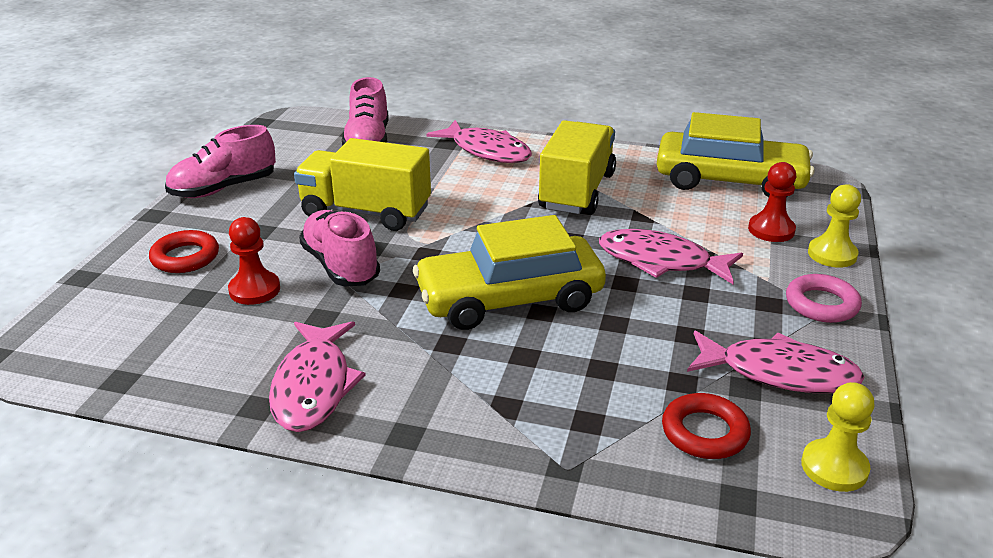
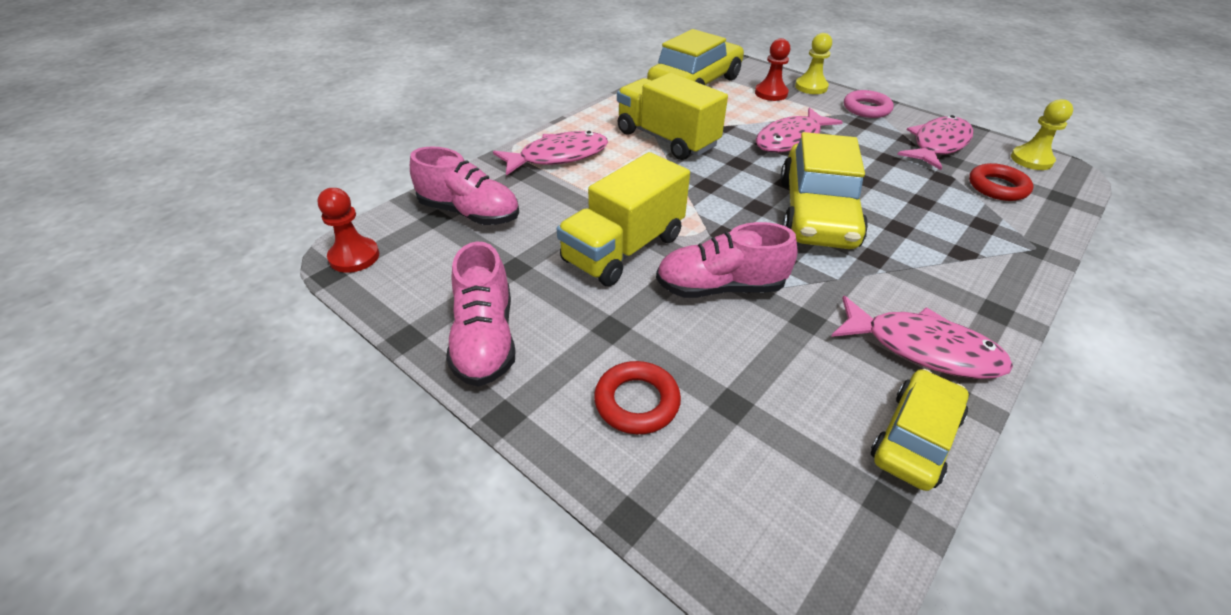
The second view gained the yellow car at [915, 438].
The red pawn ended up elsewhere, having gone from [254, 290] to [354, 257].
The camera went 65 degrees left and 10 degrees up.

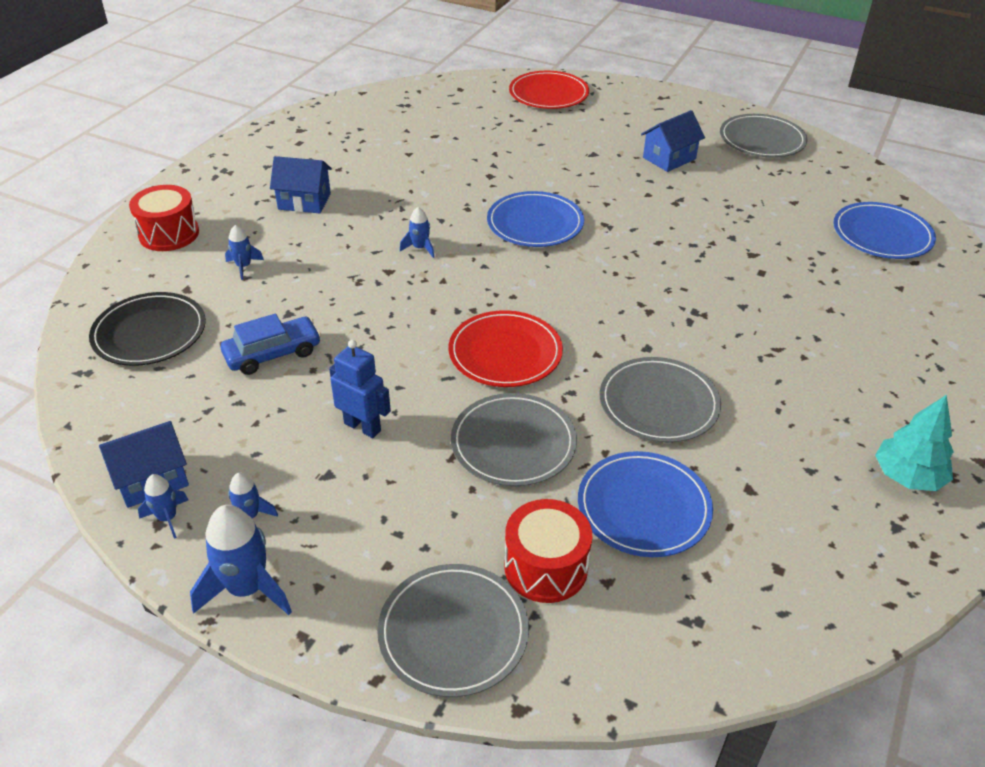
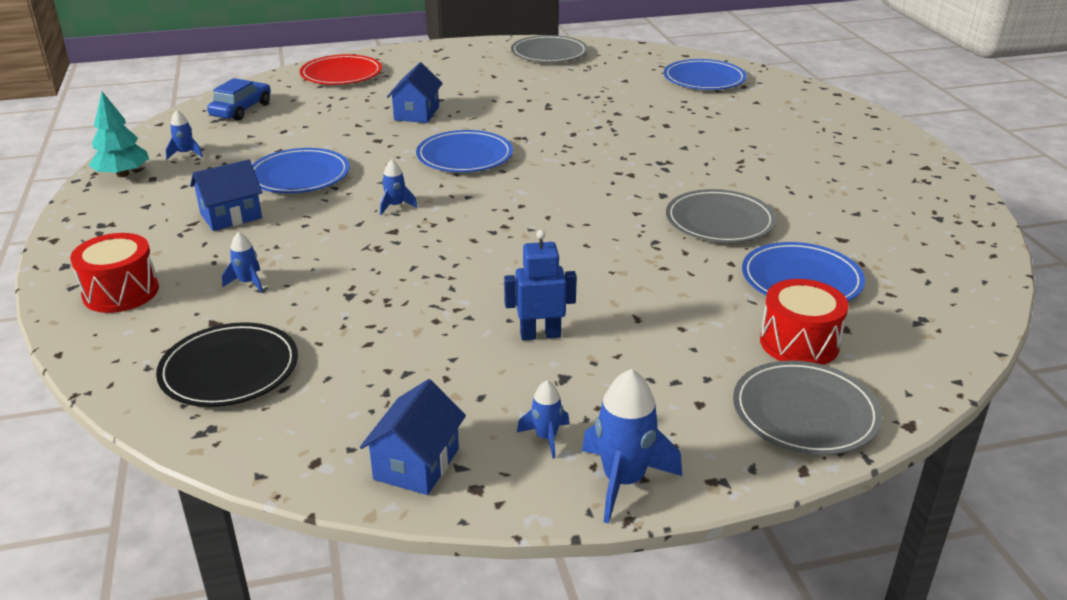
The second view lost the red plate at [505, 353].
The second view lost the grey plate at [513, 443].
The second view gained the blue plate at [299, 175].
The blue rocket ended up elsewhere, having gone from [167, 518] to [185, 153].
The blue car ended up elsewhere, having gone from [273, 354] to [241, 110].
The blue house ended up elsewhere, having gone from [669, 158] to [416, 113].
The turquoise tree ended up elsewhere, having gone from [907, 476] to [123, 174].
The camera went 40 degrees left and 10 degrees down.

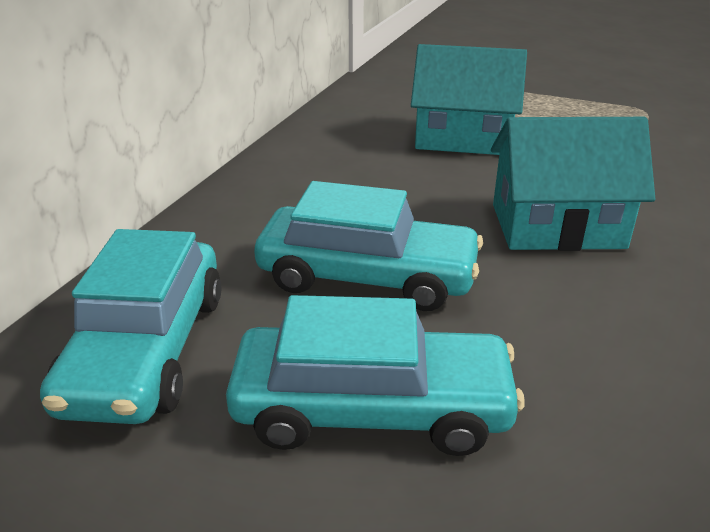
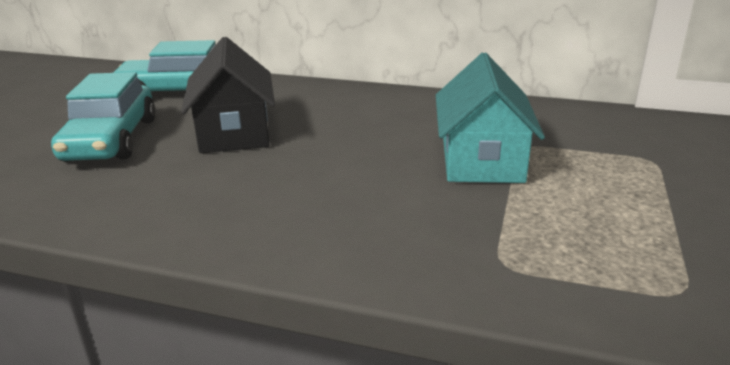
The second view lost the turquoise house at [557, 226].
Where the turquoise car stood at [367, 276], the black house came to stand at [234, 132].
The camera went 85 degrees right and 5 degrees down.

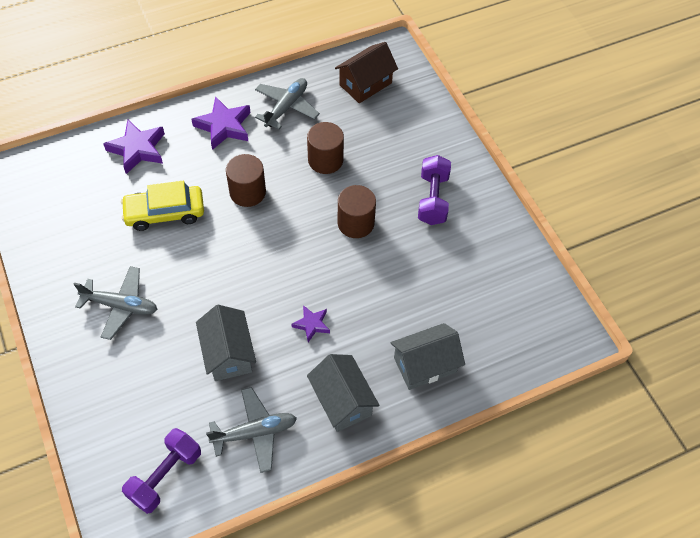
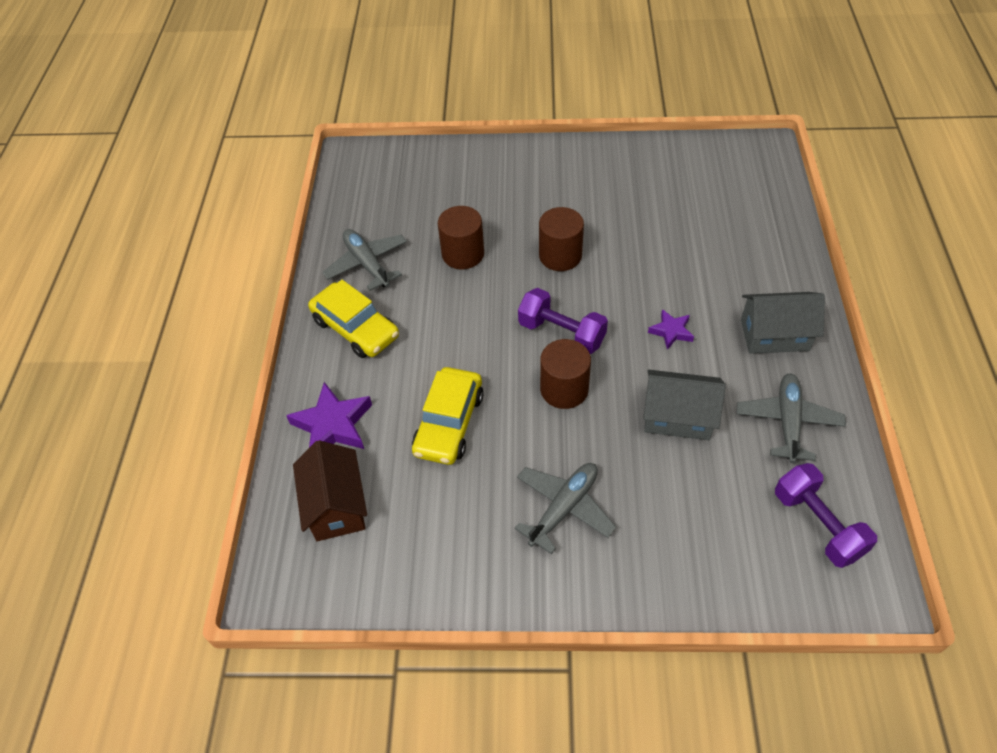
The second view lost the grey house at [425, 365].
The brown cylinder ended up elsewhere, having gone from [247, 192] to [564, 389].
The brown house ended up elsewhere, having gone from [365, 84] to [336, 505].
The purple dumbbell ended up elsewhere, having gone from [432, 199] to [561, 333].
Where the purple star stood at [224, 126], the yellow car came to stand at [355, 328].
The camera went 60 degrees left and 5 degrees down.

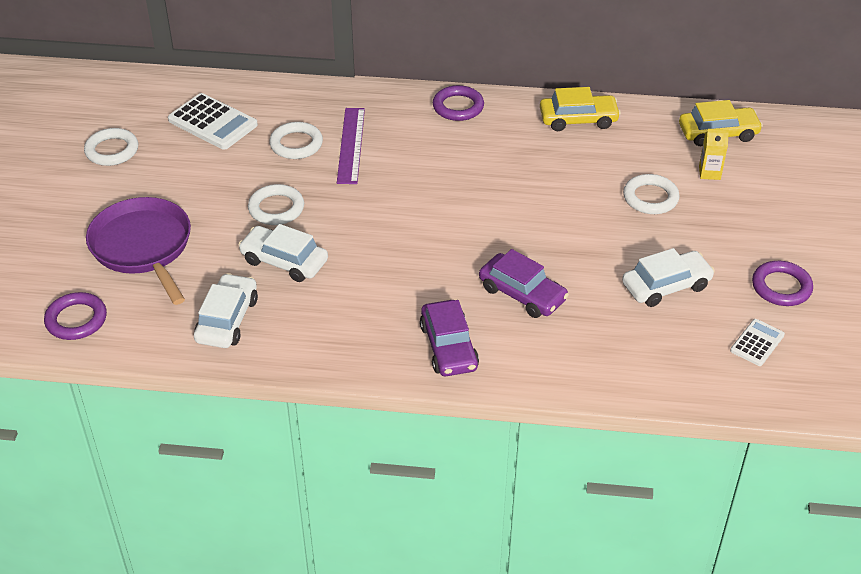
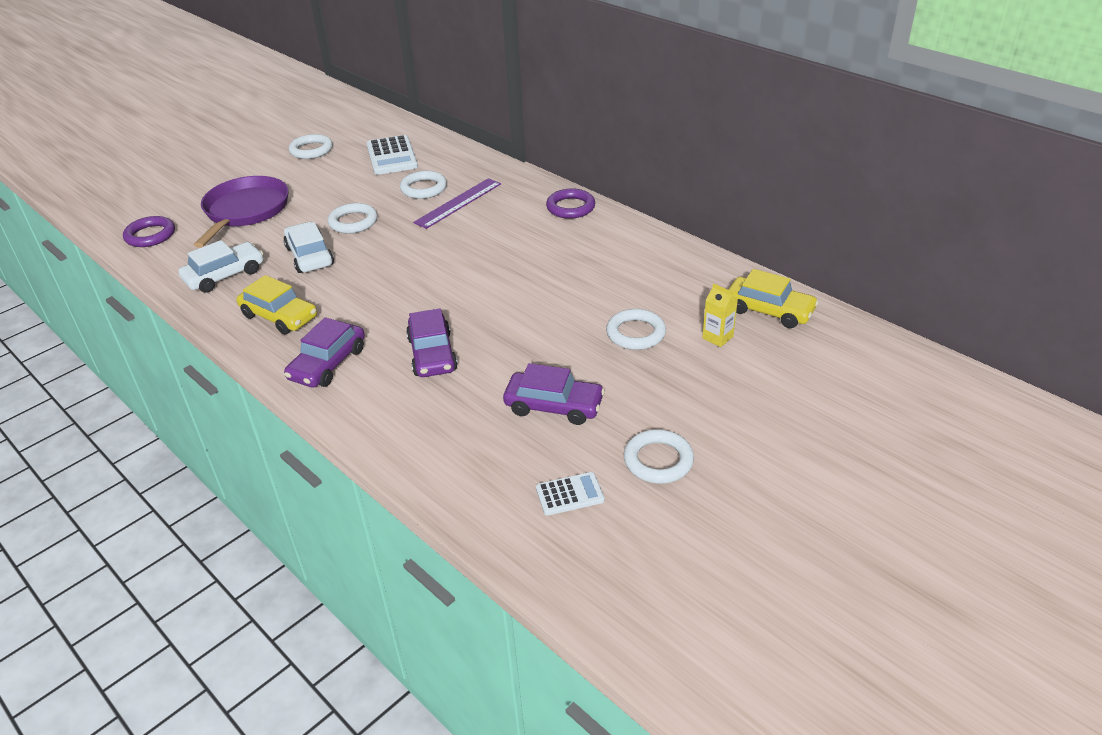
The yellow car ended up elsewhere, having gone from [578, 119] to [279, 316].
What was the white car at [666, 286] turned into the purple car at [554, 406].
What was the purple ring at [781, 287] turned into the white ring at [658, 460].
The camera went 40 degrees right and 5 degrees down.

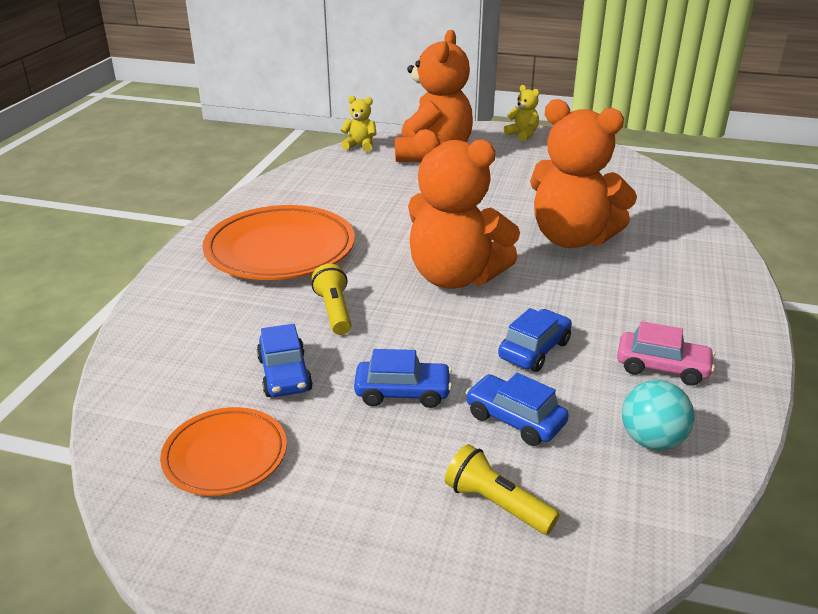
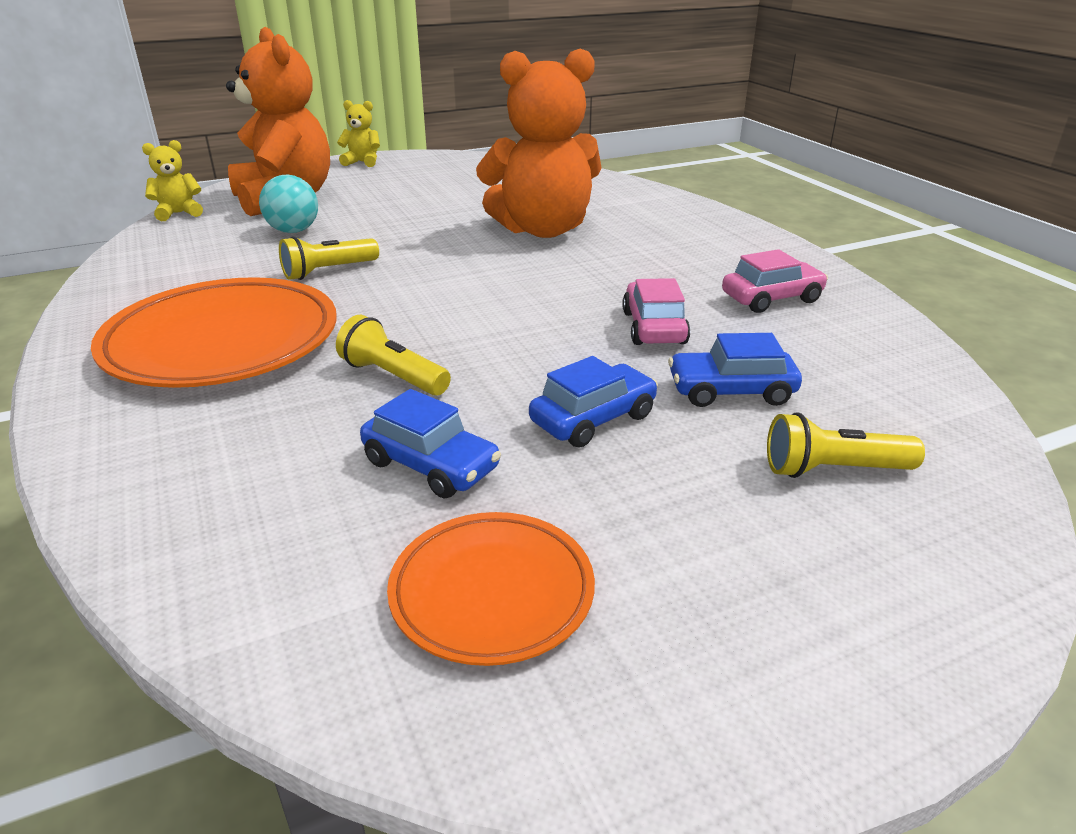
The second view lost the orange teddy bear at [455, 277].
The second view gained the yellow flashlight at [328, 271].
The turquoise ball ended up elsewhere, having gone from [651, 440] to [293, 231].
What was the blue car at [534, 350] turned into the pink car at [654, 327].
The camera went 40 degrees left and 0 degrees up.

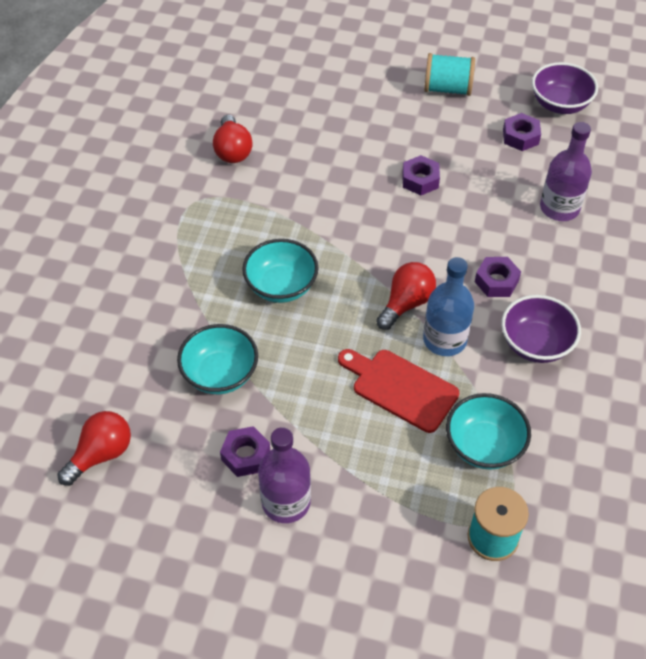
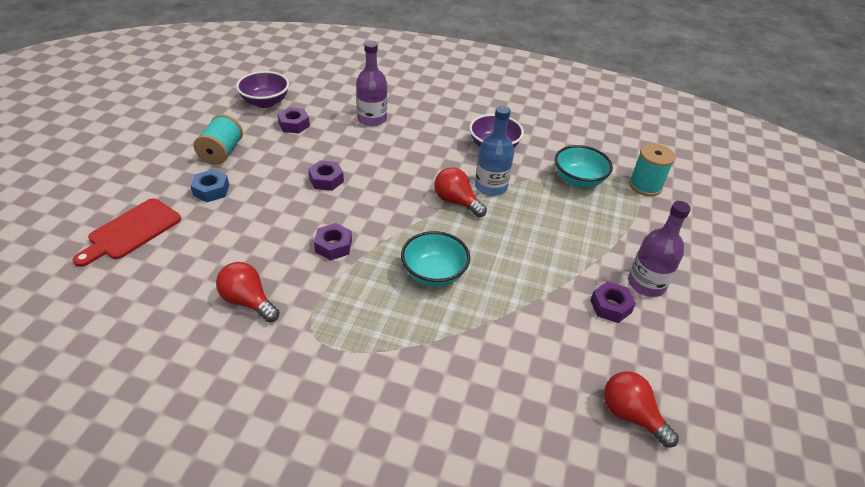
The second view lost the turquoise bowl at [220, 374].
The second view gained the blue nut at [211, 190].
The red cutting board ended up elsewhere, having gone from [400, 388] to [131, 231].
The purple nut ended up elsewhere, having gone from [496, 281] to [333, 246].
The red light bulb at [232, 150] ended up facing another way, 135 degrees counterclockwise from before.
The camera went 90 degrees left and 10 degrees down.

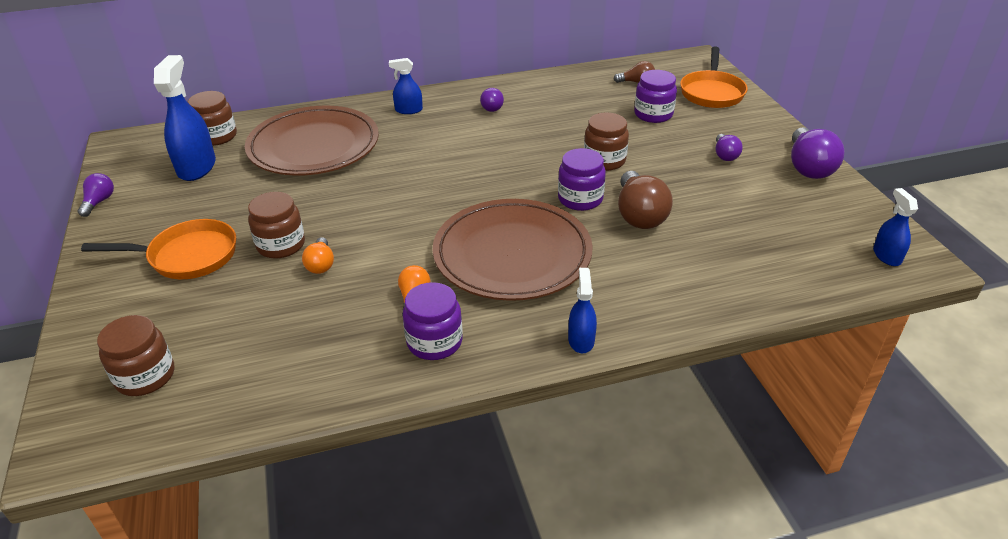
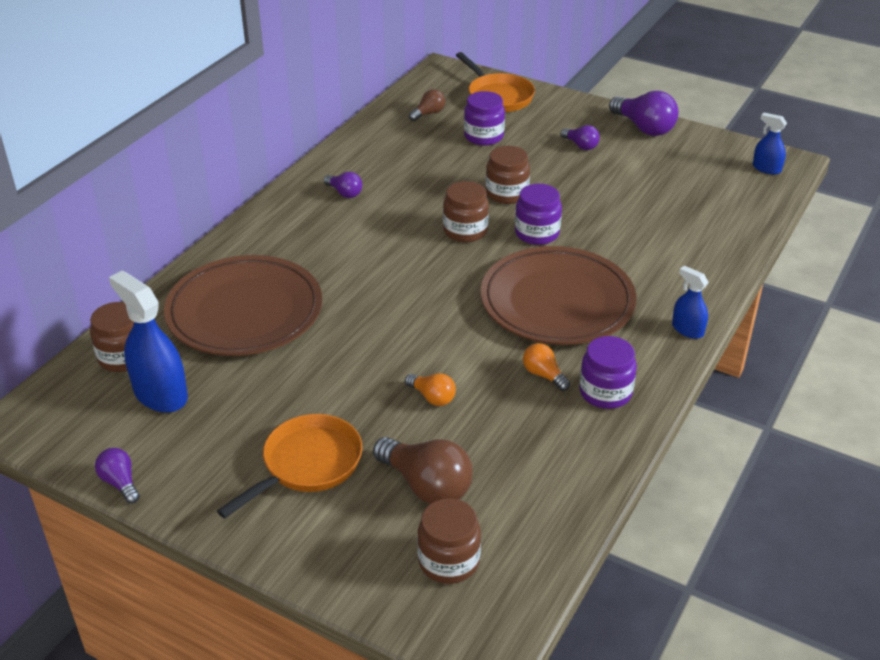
The second view lost the blue spray bottle at [408, 110].
The brown jar ended up elsewhere, having gone from [281, 245] to [465, 231].
The brown light bulb ended up elsewhere, having gone from [639, 215] to [426, 485].
The camera went 45 degrees left and 0 degrees up.

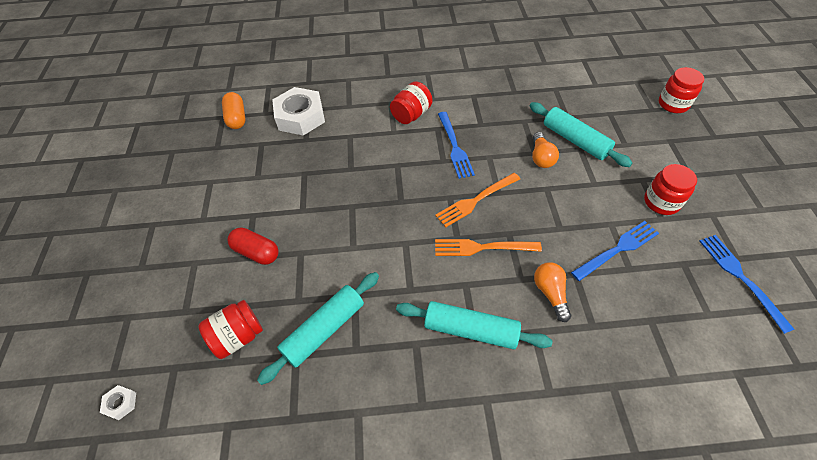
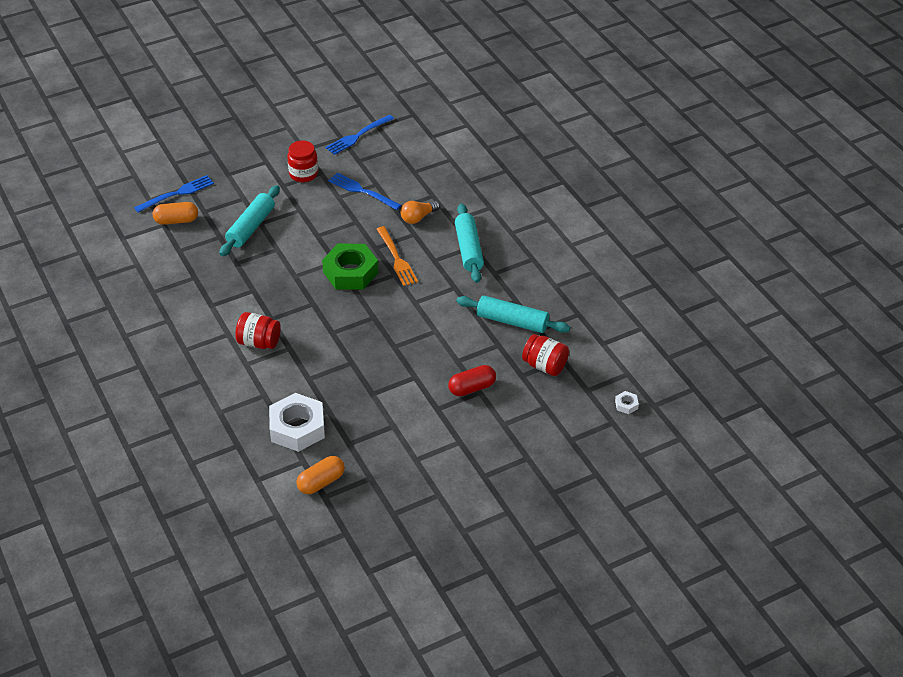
The second view lost the orange light bulb at [541, 157].
The second view lost the red jar at [673, 104].
The second view gained the orange capsule at [176, 221].
The blue fork ended up elsewhere, having gone from [454, 146] to [177, 194].
Where the orange fork stood at [476, 200], the green nut came to stand at [350, 272].
The red capsule at [256, 252] ended up facing another way, 60 degrees clockwise from before.
The camera went 115 degrees left and 10 degrees down.

